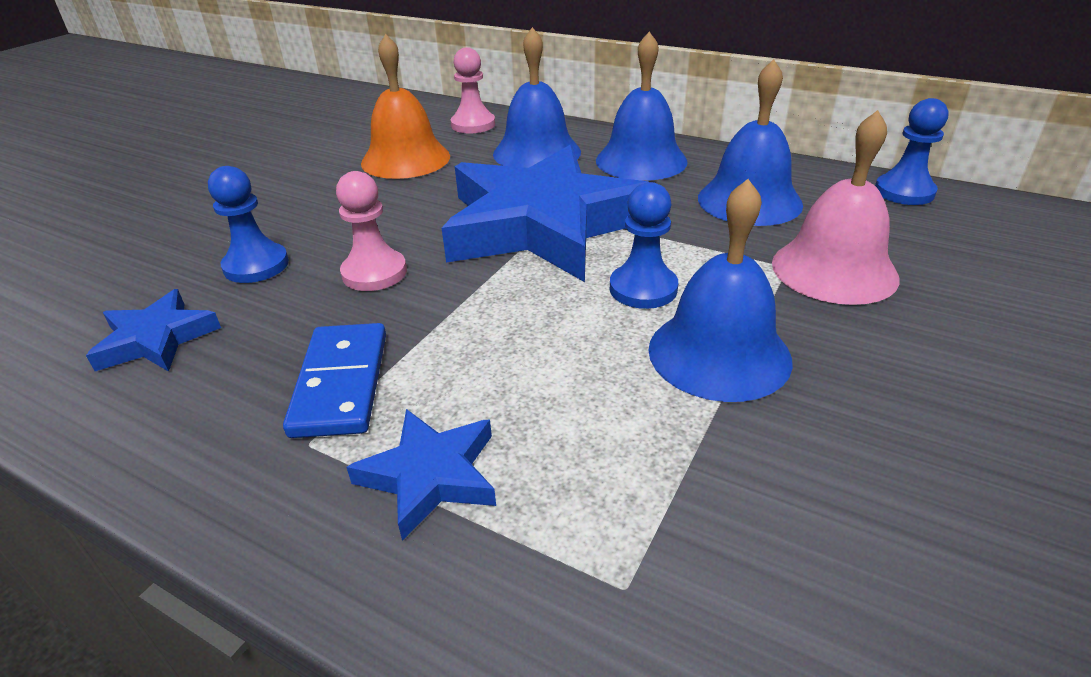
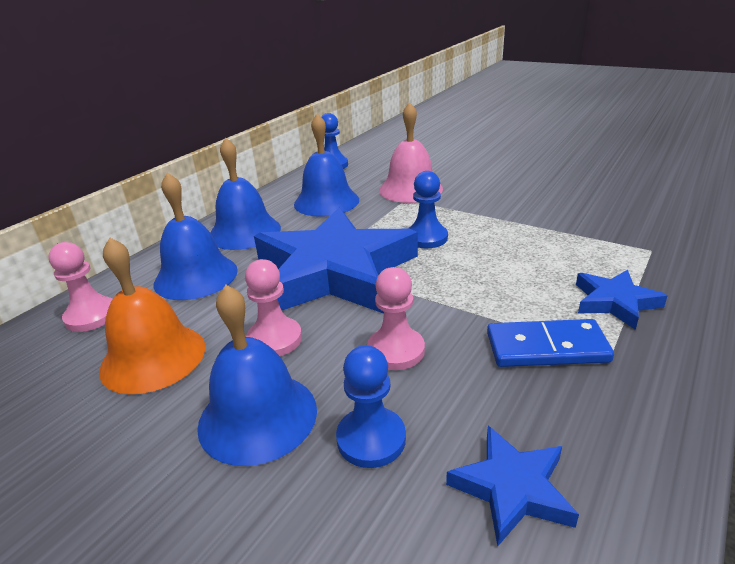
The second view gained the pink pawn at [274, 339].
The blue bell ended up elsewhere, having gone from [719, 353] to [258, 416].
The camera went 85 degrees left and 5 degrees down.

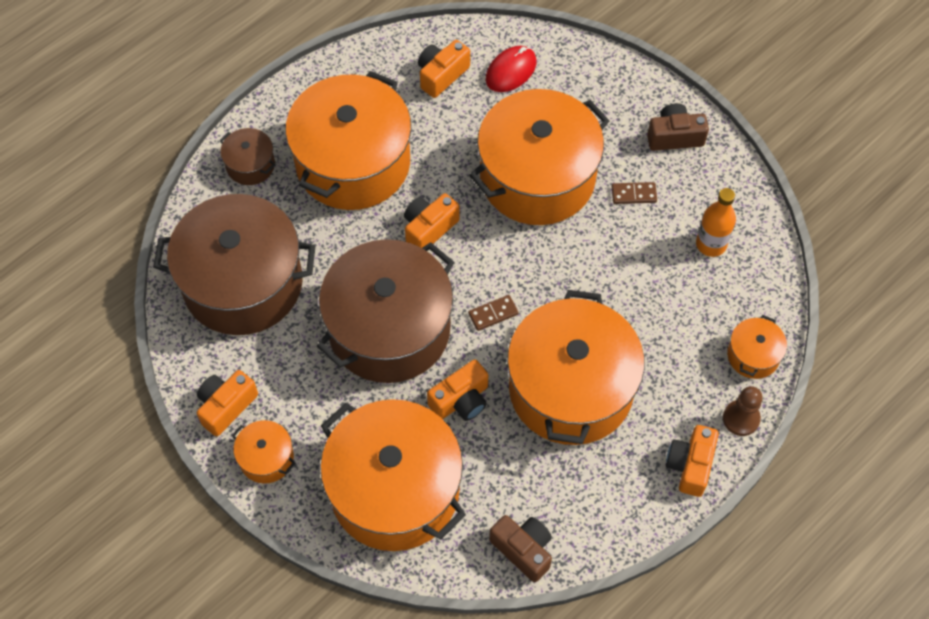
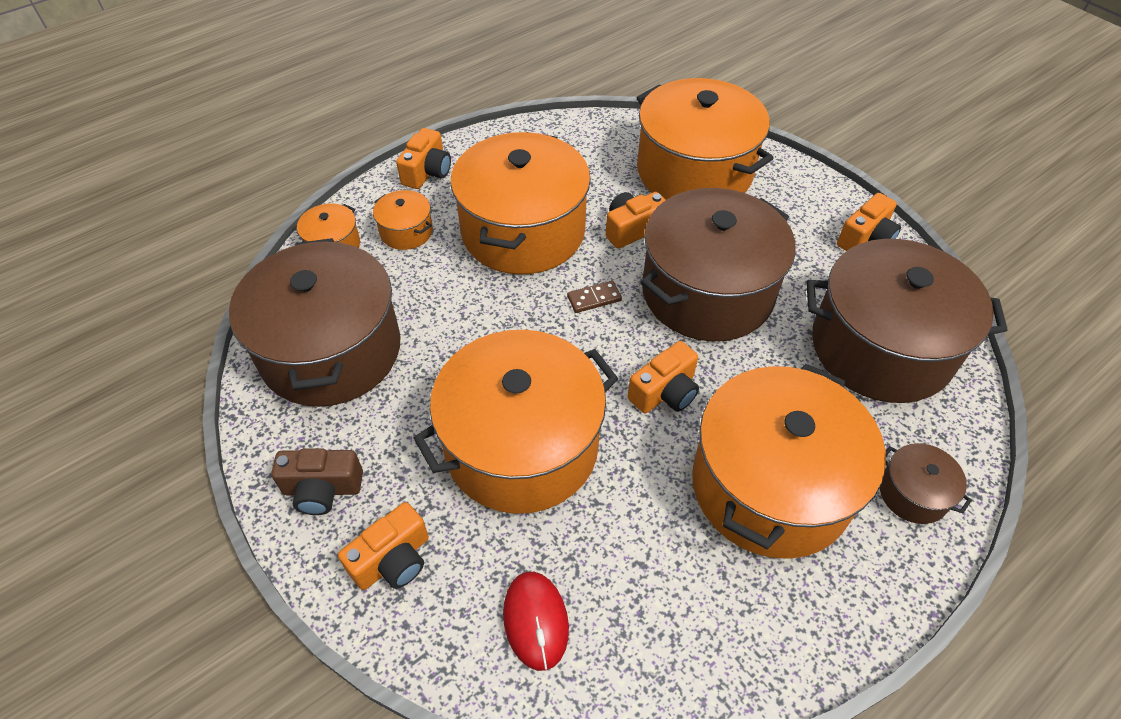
The second view lost the brown camera at [523, 549].
The second view lost the brown domino at [634, 194].
The second view lost the brown pawn at [741, 418].
The orange pot ended up elsewhere, having gone from [266, 458] to [406, 232].
The orange camera ended up elsewhere, having gone from [441, 75] to [393, 560].
Where the orange bottle stood at [711, 244], the brown pot came to stand at [331, 350].
The red mouse at [511, 71] ended up facing another way, 60 degrees counterclockwise from before.
The camera went 175 degrees left and 10 degrees down.

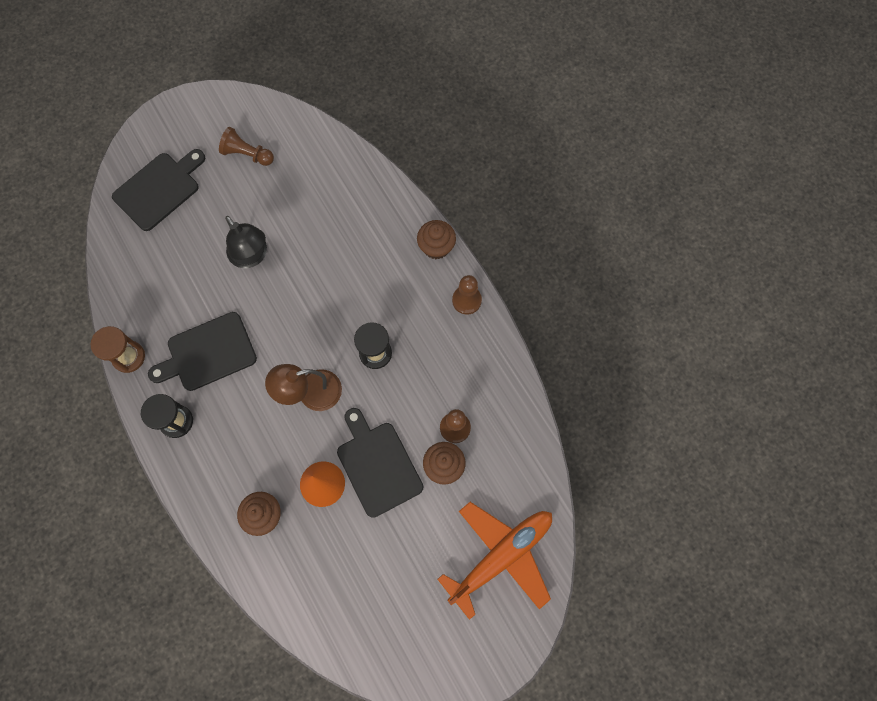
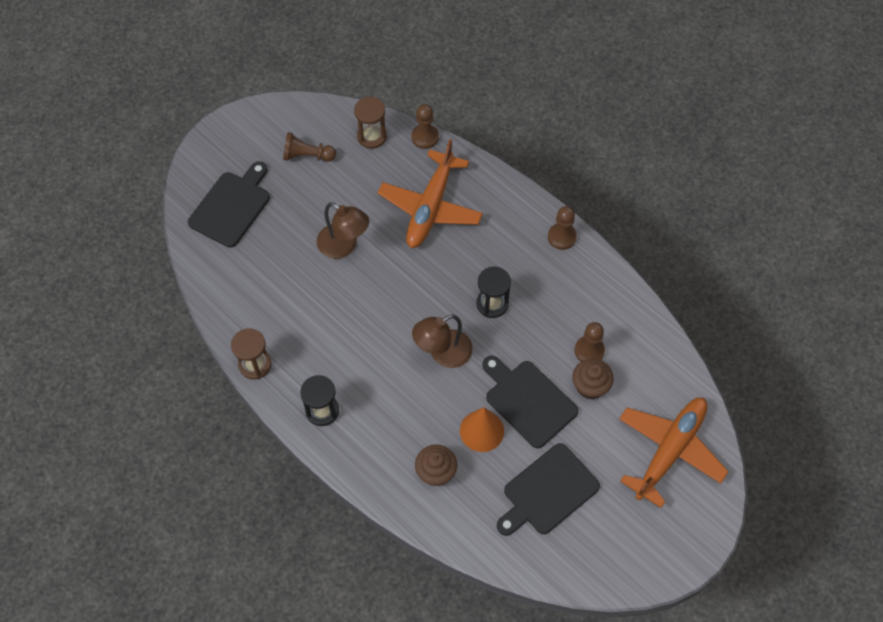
The second view lost the brown cupcake at [436, 247].
The second view gained the brown hourglass at [372, 136].
The second view gained the orange plane at [430, 207].
The second view gained the brown pawn at [425, 137].
The black cutting board ended up elsewhere, having gone from [208, 353] to [548, 492].
What was the black lamp at [252, 256] turned into the brown lamp at [344, 246].
The camera went 15 degrees left and 10 degrees down.

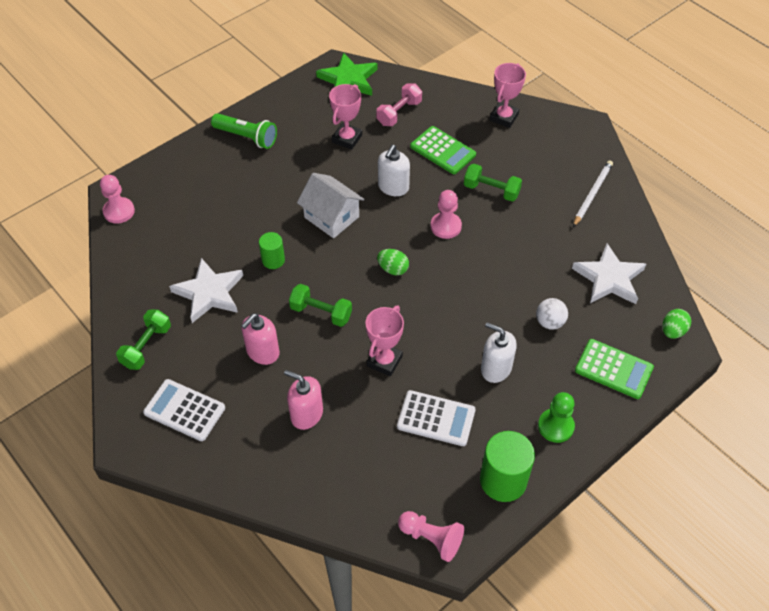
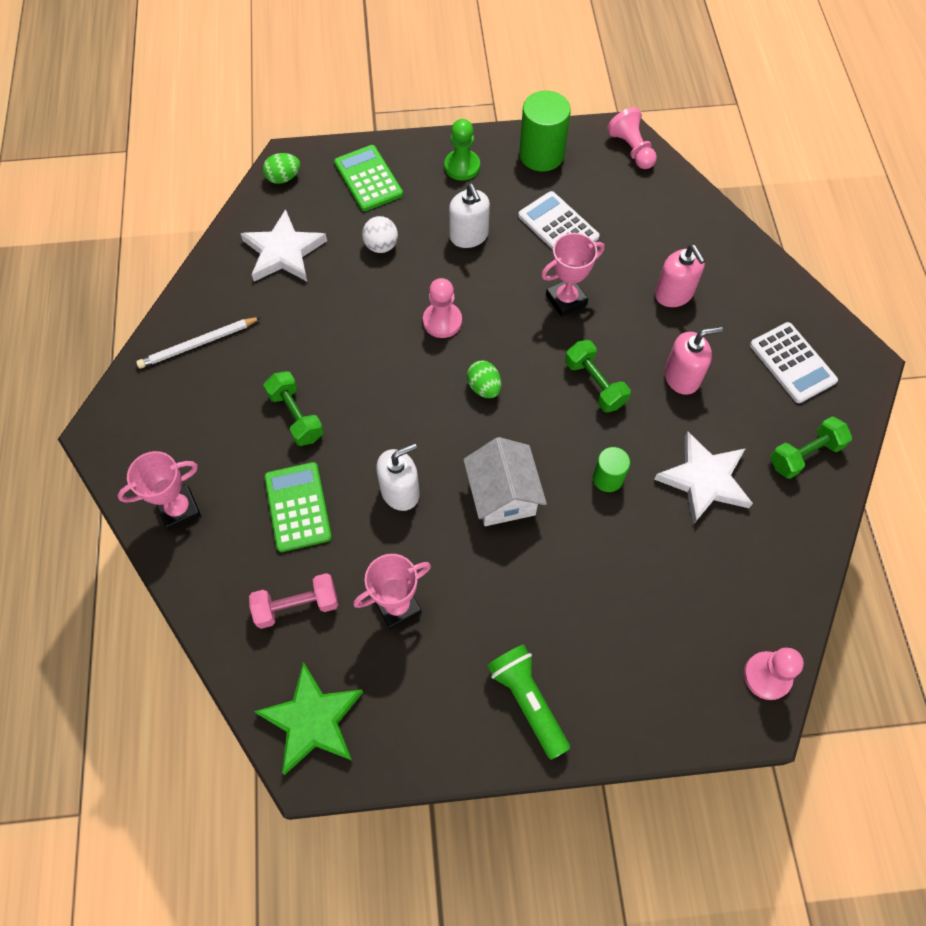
The pink pawn ended up elsewhere, having gone from [446, 226] to [442, 321].
The camera went 145 degrees left and 10 degrees up.

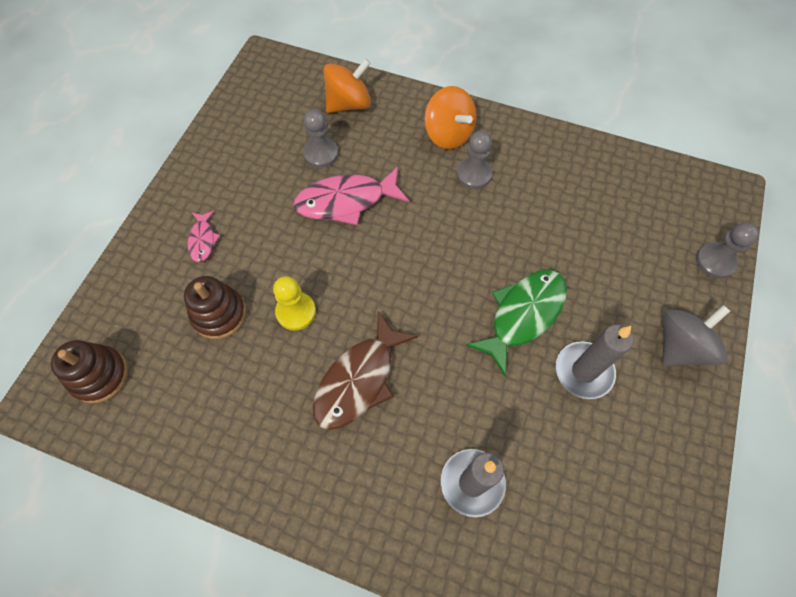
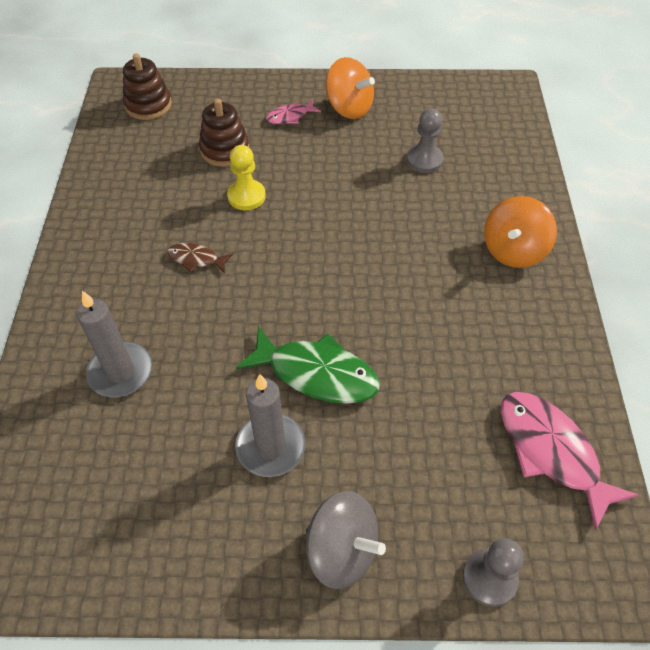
The second view lost the grey pawn at [473, 174].
The pink fish ended up elsewhere, having gone from [346, 201] to [551, 452].
The orange spinning top ended up elsewhere, having gone from [349, 104] to [349, 108].
The size of the brown fish at [359, 380] changed by a factor of 0.51.
The camera went 70 degrees right and 10 degrees down.

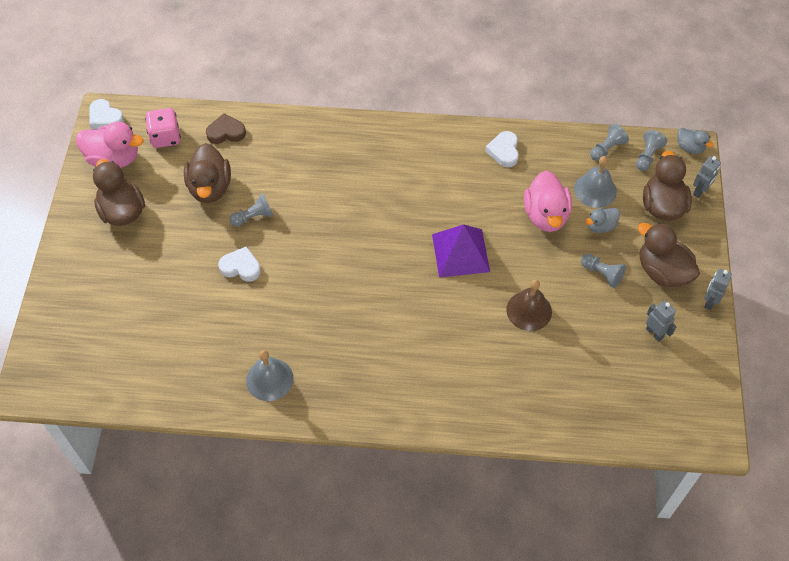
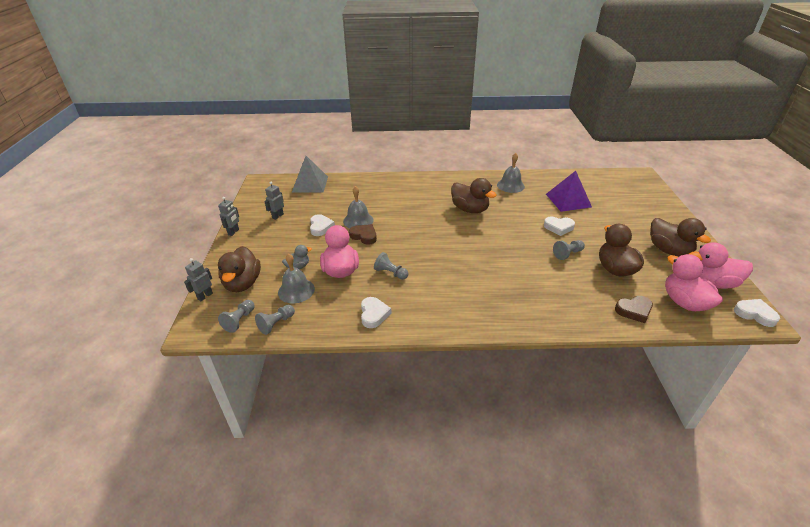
The second view lost the grey duck at [690, 147].
The second view gained the grey pyramid at [310, 184].
The second view gained the white heart at [320, 227].
The second view gained the brown heart at [364, 236].
The purple pyramid ended up elsewhere, having gone from [460, 252] to [568, 200].
The grey pawn ended up elsewhere, having gone from [602, 274] to [391, 273].
The brown duck ended up elsewhere, having gone from [662, 271] to [470, 209].
Where the pink dice stood at [165, 137], the pink duck came to stand at [684, 302].
What was the brown bell at [529, 310] turned into the grey bell at [358, 220].
The grey robot at [654, 333] ended up facing another way, 75 degrees clockwise from before.
The camera went 175 degrees right and 20 degrees down.

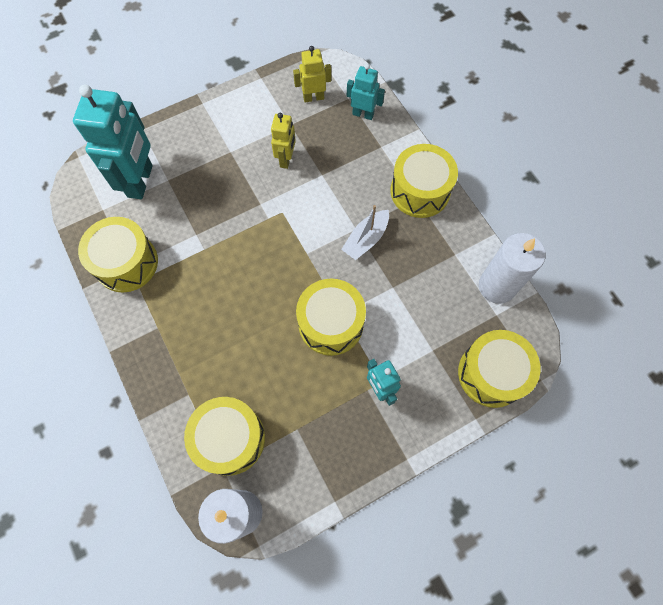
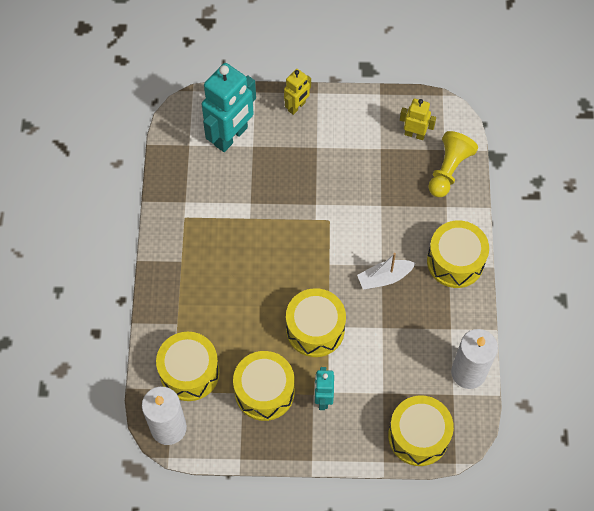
The yellow drum ended up elsewhere, having gone from [126, 263] to [264, 391].
The yellow robot ended up elsewhere, having gone from [286, 159] to [297, 107].
Where the turquoise robot stood at [363, 114], the yellow pawn came to stand at [448, 170].
The camera went 30 degrees right and 5 degrees down.

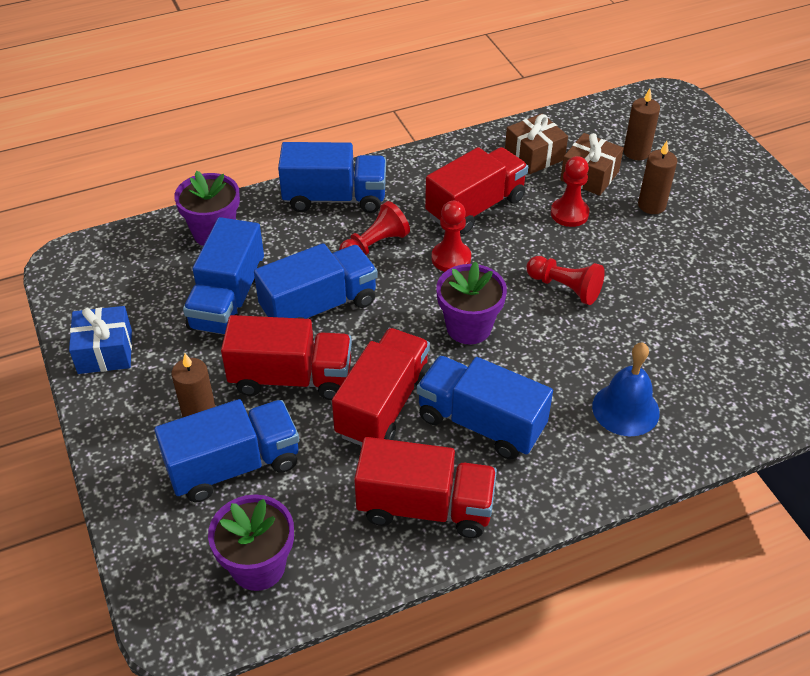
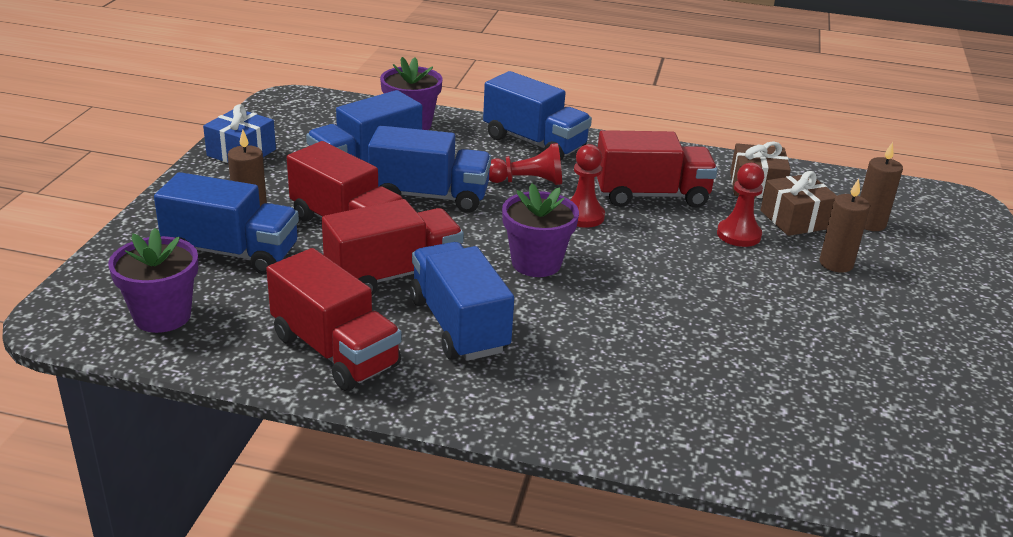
The second view lost the red pawn at [565, 288].
The second view lost the blue bell at [625, 409].
The camera went 35 degrees right and 15 degrees down.

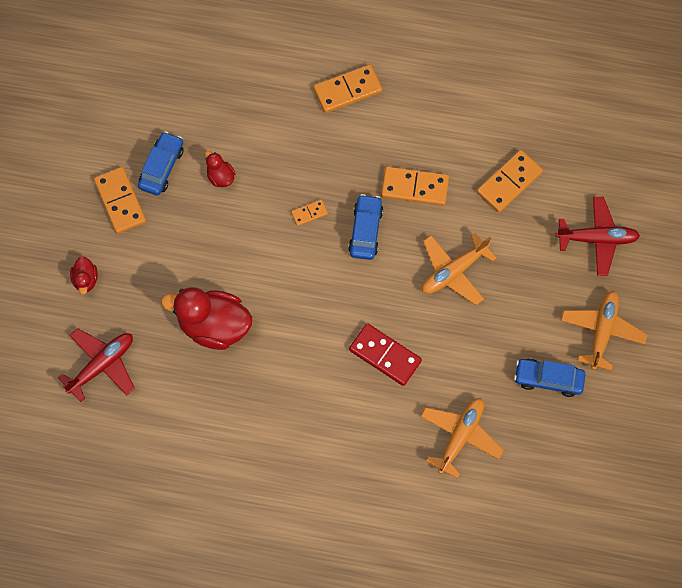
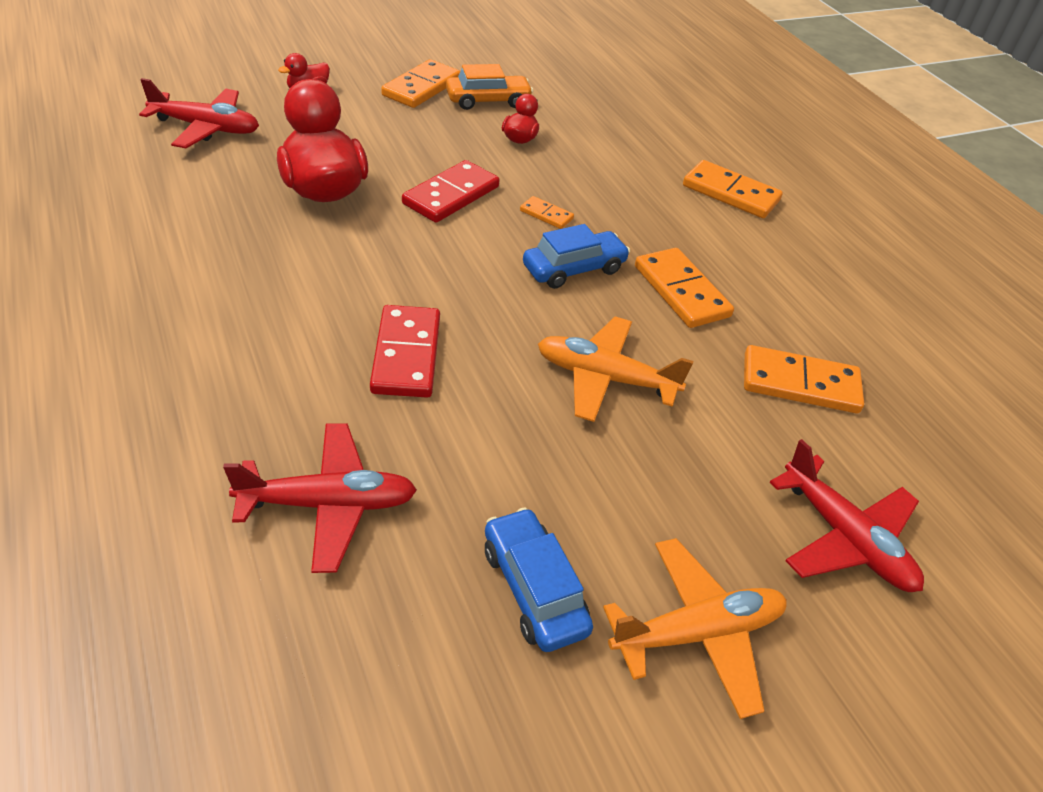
The second view gained the red domino at [451, 195].
What was the blue car at [162, 167] turned into the orange car at [488, 101].
What was the orange plane at [460, 437] turned into the red plane at [328, 504].
The camera went 50 degrees right and 25 degrees down.

